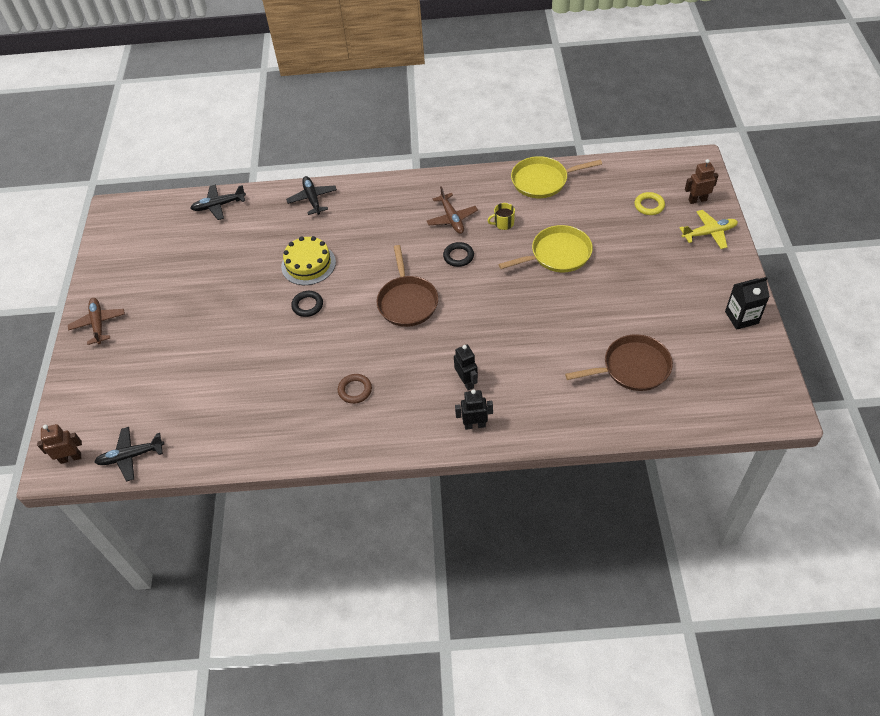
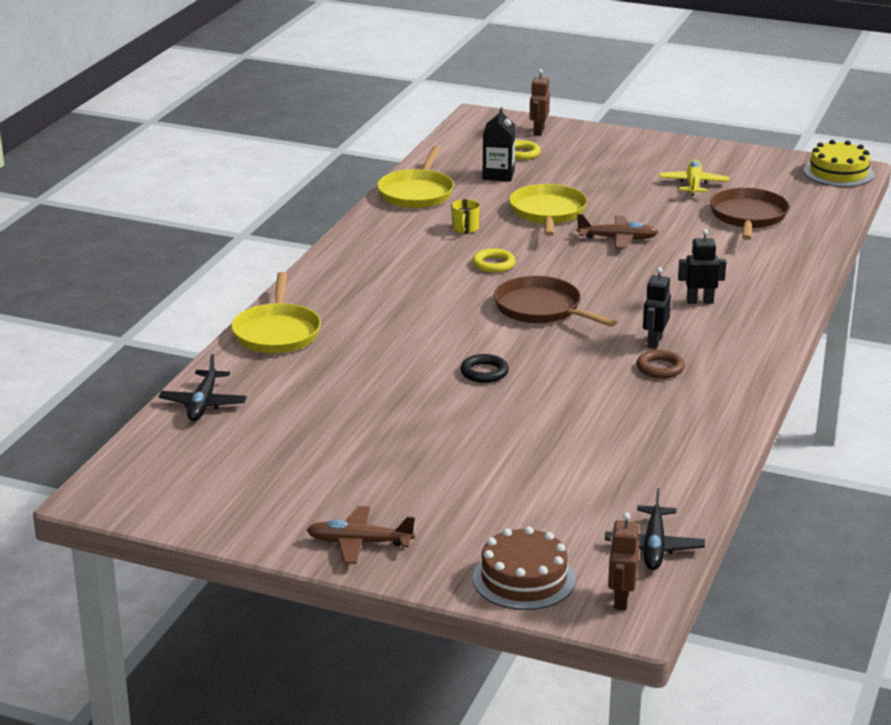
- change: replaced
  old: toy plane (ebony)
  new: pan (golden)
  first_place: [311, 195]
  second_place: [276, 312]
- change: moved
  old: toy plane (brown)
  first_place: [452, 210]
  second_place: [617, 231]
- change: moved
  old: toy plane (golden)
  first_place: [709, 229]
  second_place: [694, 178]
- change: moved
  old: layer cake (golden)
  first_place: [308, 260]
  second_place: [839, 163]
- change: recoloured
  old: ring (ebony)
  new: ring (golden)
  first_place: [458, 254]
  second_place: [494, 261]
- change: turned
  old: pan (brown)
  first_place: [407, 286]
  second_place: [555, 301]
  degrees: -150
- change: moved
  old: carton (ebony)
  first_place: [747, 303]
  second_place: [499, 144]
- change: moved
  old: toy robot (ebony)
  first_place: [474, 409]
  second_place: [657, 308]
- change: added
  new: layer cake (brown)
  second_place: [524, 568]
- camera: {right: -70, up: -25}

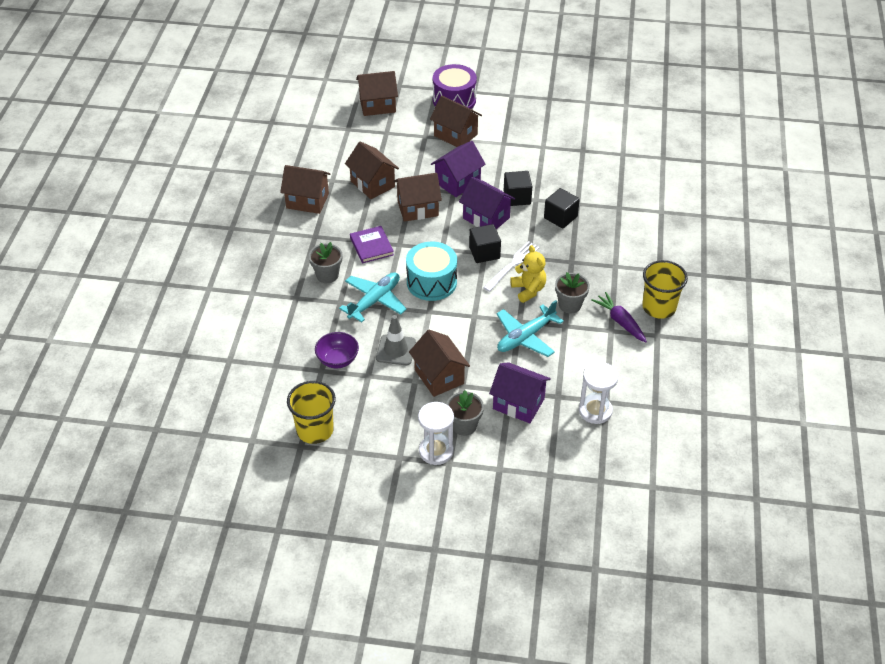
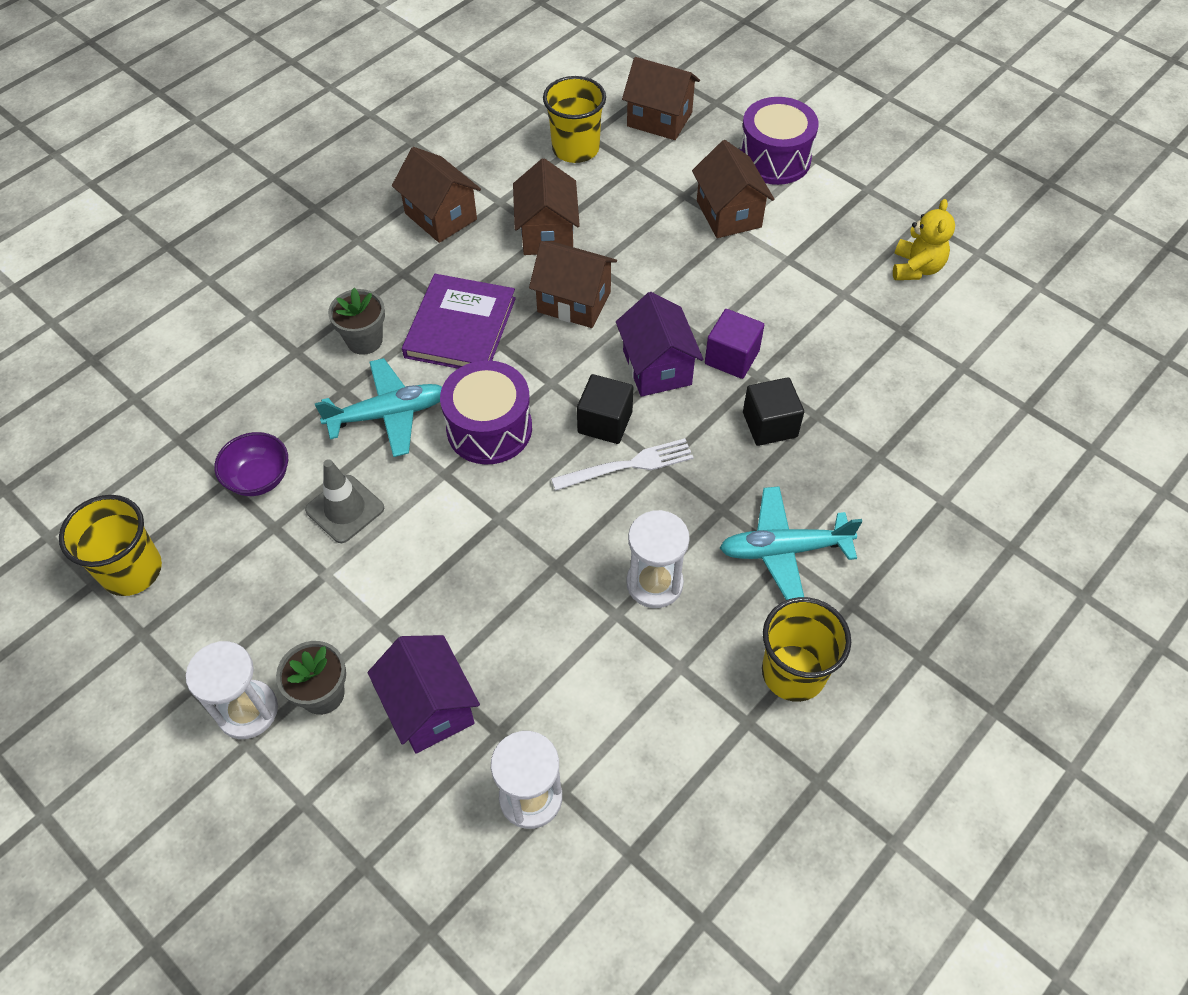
- change: removed
  old: cottage (violet)
  first_place: [458, 169]
- change: recoloured
  old: block (ebony)
  new: block (violet)
  first_place: [518, 188]
  second_place: [734, 344]
- change: resized
  old: hardback (violet)
  first_place: [372, 244]
  second_place: [459, 321]
  factor: 1.56
- change: recoloured
  old: drum (turquoise)
  new: drum (violet)
  first_place: [431, 271]
  second_place: [486, 412]
- change: moved
  old: teddy (golden)
  first_place: [528, 274]
  second_place: [924, 239]
- change: replaced
  old: potted plant (gray)
  new: sand timer (white)
  first_place: [572, 293]
  second_place: [658, 559]
- change: removed
  old: root vegetable (violet)
  first_place: [619, 317]
- change: moved
  old: toy plane (turquoise)
  first_place: [530, 328]
  second_place: [791, 543]
- change: removed
  old: cottage (brown)
  first_place: [439, 363]
- change: added
  new: tumbler (golden)
  second_place: [574, 119]
- camera: {right: 35, up: 10}

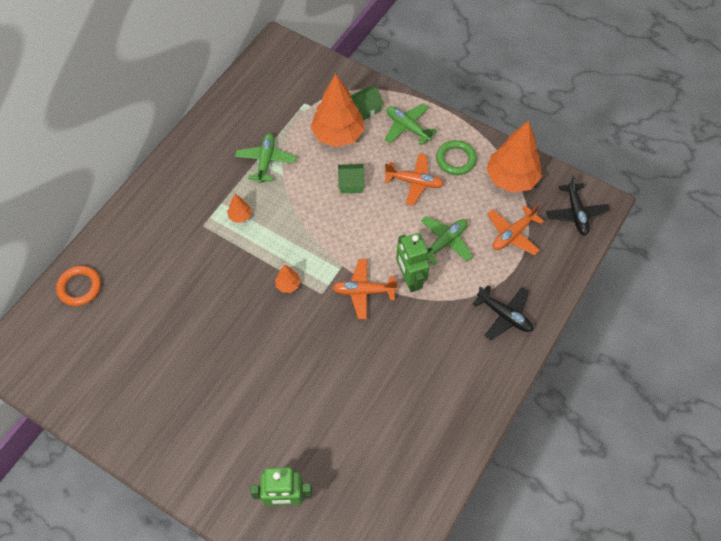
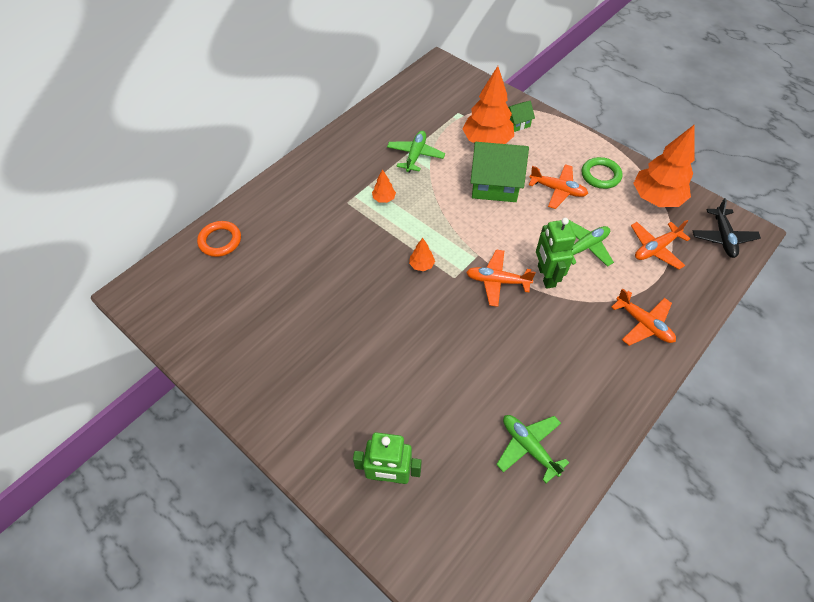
- change: moved
  old: toy plane (green)
  first_place: [411, 124]
  second_place: [533, 449]
- change: resized
  old: cottage (green)
  first_place: [351, 178]
  second_place: [499, 172]
  factor: 2.03
- change: recoloured
  old: toy plane (ebony)
  new: toy plane (bright orange)
  first_place: [503, 313]
  second_place: [643, 317]
- camera: {right: 10, up: -5}

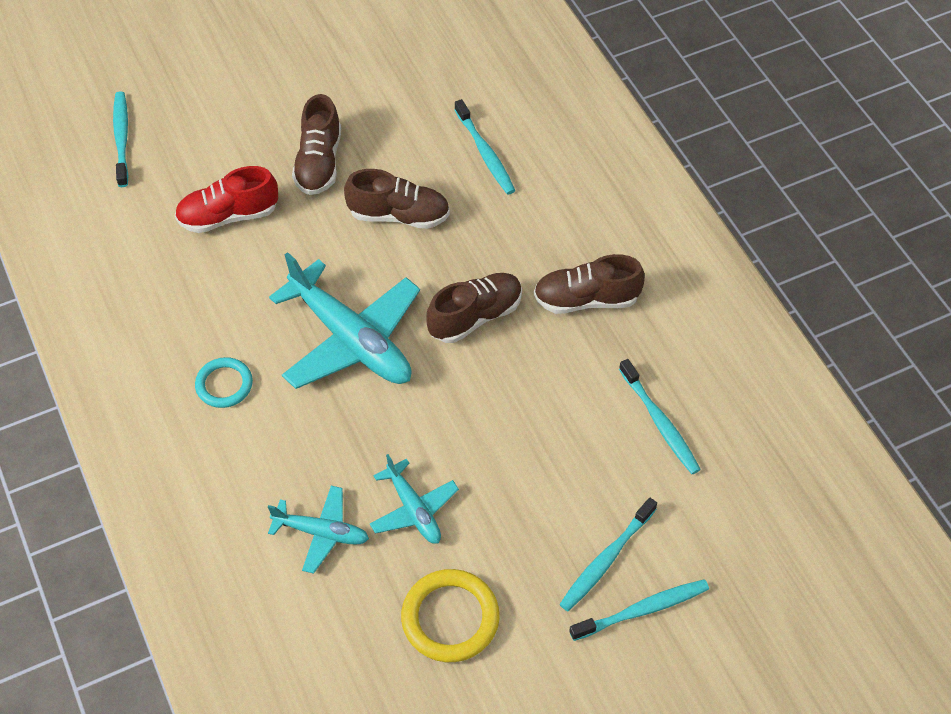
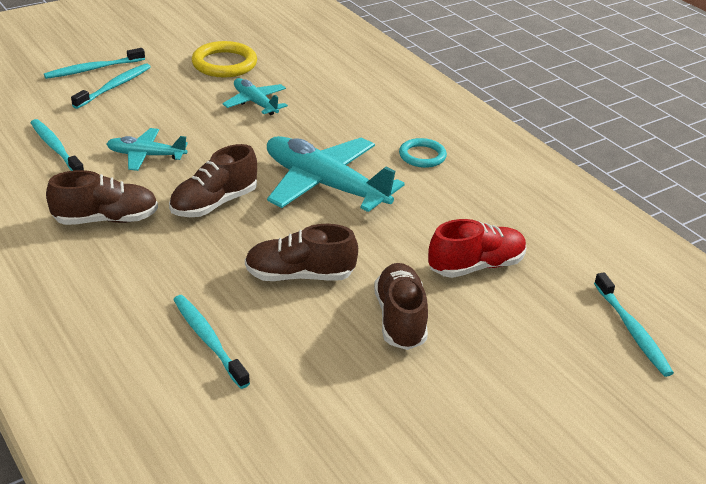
- change: moved
  old: toy plane (turquoise)
  first_place: [318, 529]
  second_place: [147, 149]
- camera: {right: 170, up: -20}

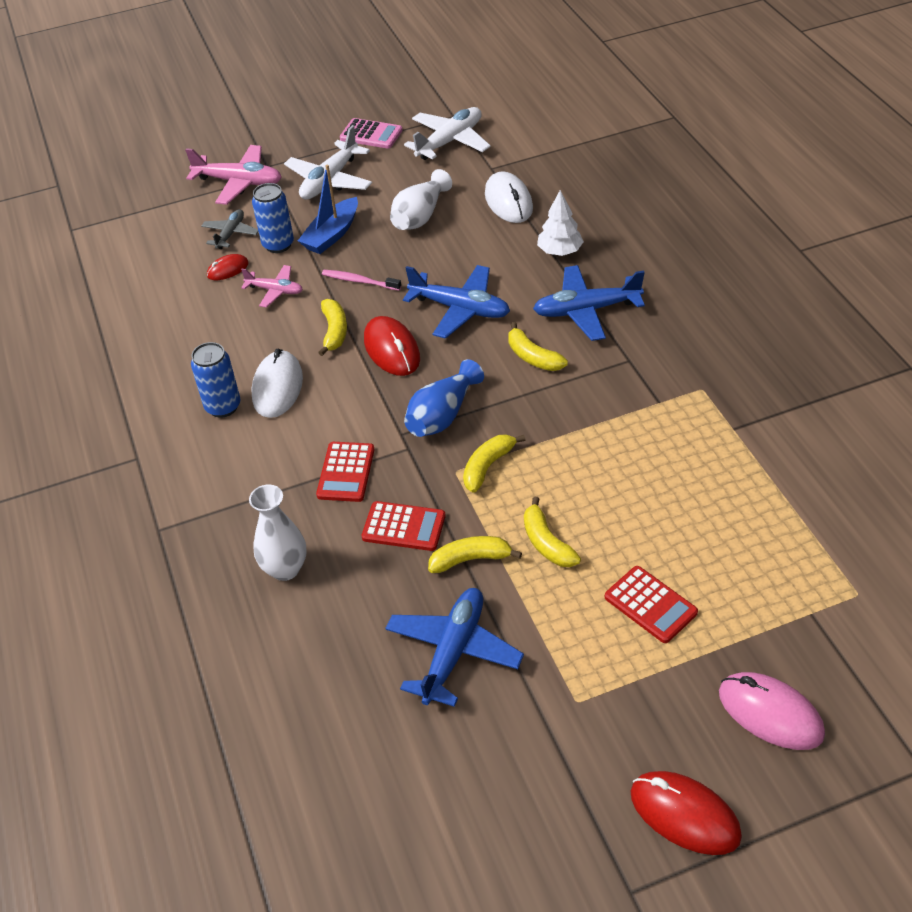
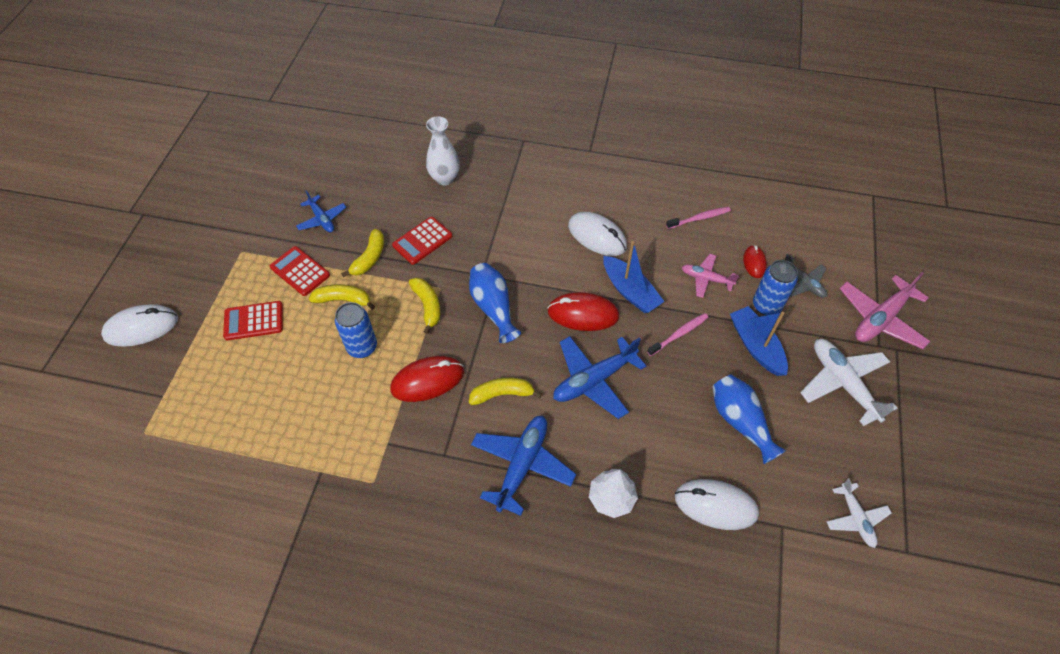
- change: resized
  old: toy plane (white)
  first_place: [447, 133]
  second_place: [859, 513]
  factor: 0.59
- change: removed
  old: pocket calculator (rosy)
  first_place: [371, 133]
- change: recoloured
  old: vase (white)
  new: vase (royal blue)
  first_place: [421, 199]
  second_place: [749, 419]
- change: turned
  old: toy plane (rosy)
  first_place: [272, 286]
  second_place: [710, 276]
  degrees: 60
- change: replaced
  old: banana (golden)
  new: boat (royal blue)
  first_place: [332, 327]
  second_place: [634, 277]
- change: moved
  old: soda can (royal blue)
  first_place: [215, 380]
  second_place: [356, 330]
- change: moved
  old: pocket calculator (red)
  first_place: [345, 472]
  second_place: [300, 271]
- change: resized
  old: toy plane (royal blue)
  first_place: [454, 647]
  second_place: [321, 211]
  factor: 0.59
- change: recoloured
  old: computer mouse (rosy)
  new: computer mouse (white)
  first_place: [772, 711]
  second_place: [139, 325]
- change: moved
  old: computer mouse (red)
  first_place: [686, 813]
  second_place: [427, 379]
- change: added
  new: dental brush (rosy)
  second_place: [698, 218]
- camera: {right: 120, up: 10}

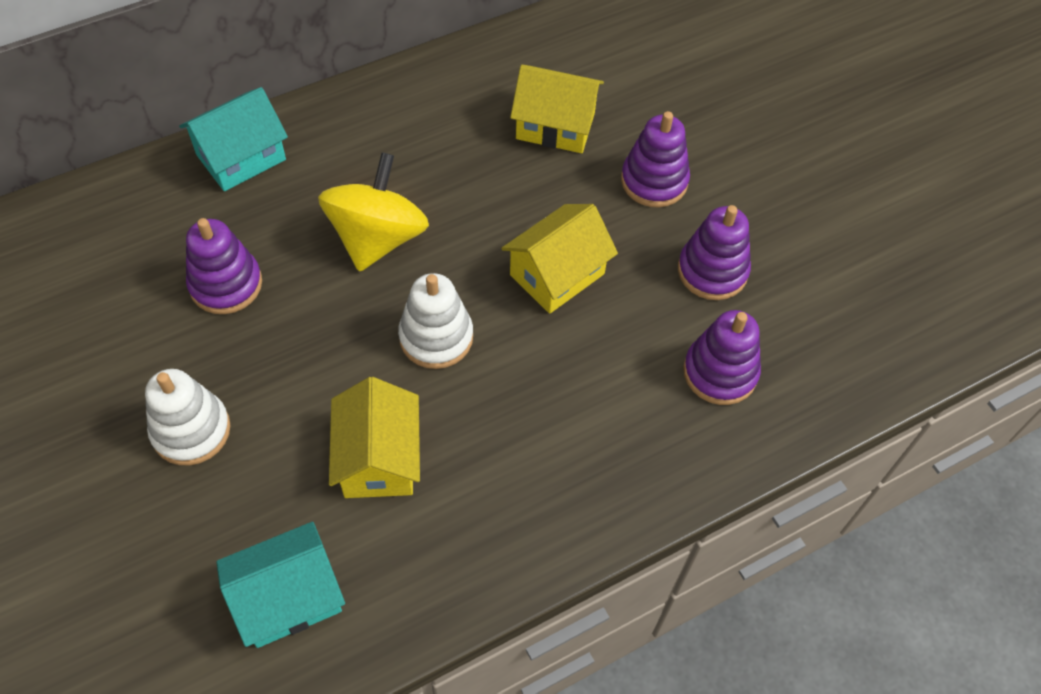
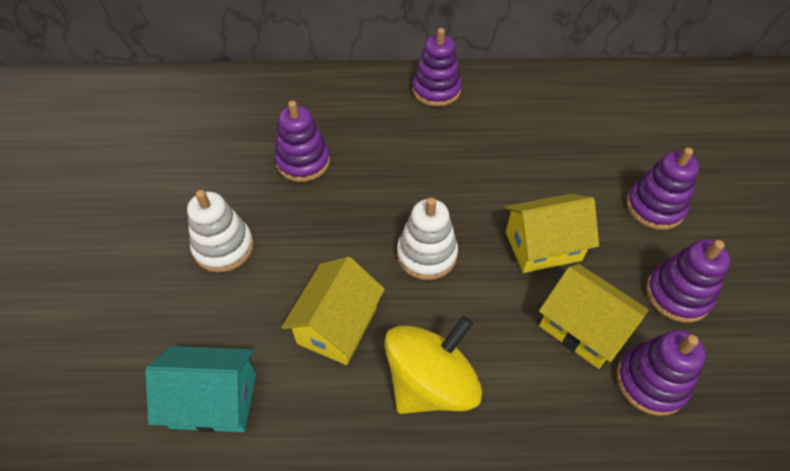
- change: moved
  old: cottage (golden)
  first_place: [557, 109]
  second_place: [593, 316]
- change: removed
  old: cottage (turquoise)
  first_place: [233, 139]
- change: moved
  old: toy top (golden)
  first_place: [373, 212]
  second_place: [433, 365]
- change: added
  new: ring stacker (violet)
  second_place: [437, 67]
- camera: {right: 30, up: -5}

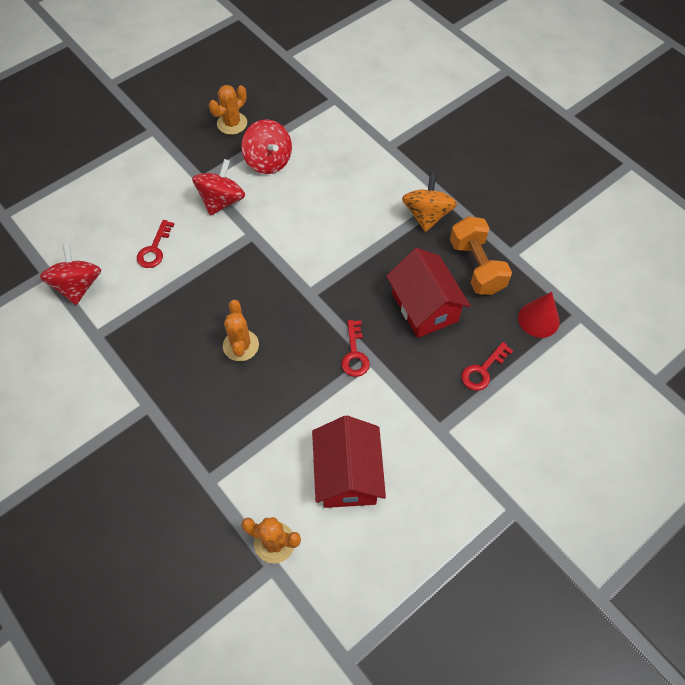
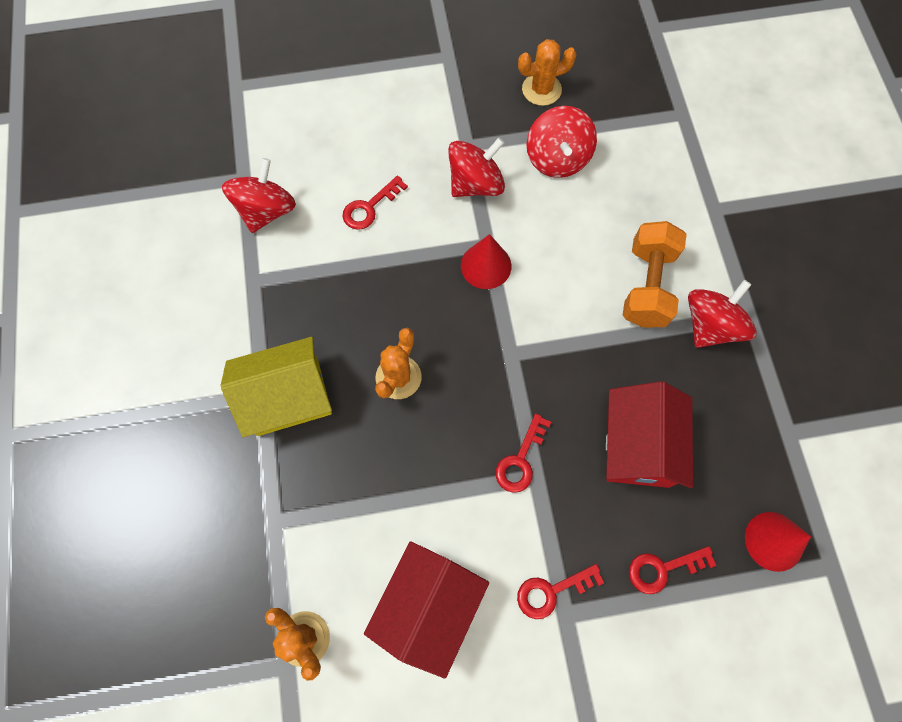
- change: recoloured
  old: toy top (bright orange)
  new: toy top (red)
  first_place: [429, 202]
  second_place: [722, 314]
- change: moved
  old: free weight (bright orange)
  first_place: [481, 255]
  second_place: [655, 274]
- change: added
  new: solid cone (red)
  second_place: [486, 261]
- change: added
  new: cottage (golden)
  second_place: [276, 387]
- change: added
  new: door key (red)
  second_place: [560, 591]
- camera: {right: 30, up: 10}

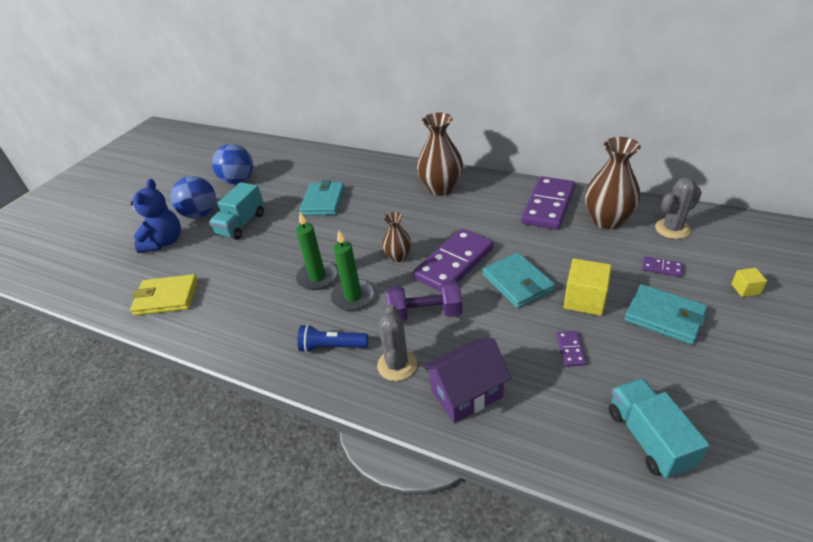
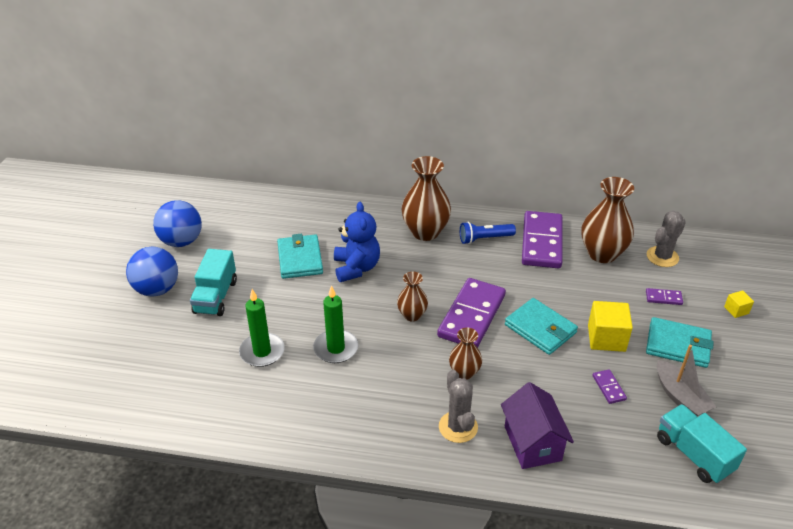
- change: moved
  old: teddy (royal blue)
  first_place: [155, 216]
  second_place: [357, 242]
- change: moved
  old: wax candle (green)
  first_place: [353, 270]
  second_place: [262, 328]
- change: removed
  old: wallet (golden)
  first_place: [164, 295]
- change: replaced
  old: free weight (violet)
  new: vase (brown)
  first_place: [424, 301]
  second_place: [465, 354]
- change: moved
  old: torch (royal blue)
  first_place: [332, 338]
  second_place: [488, 233]
- change: turned
  old: cottage (violet)
  first_place: [467, 380]
  second_place: [537, 425]
  degrees: -60
- change: added
  new: boat (gray)
  second_place: [686, 380]
- camera: {right: -20, up: 0}

